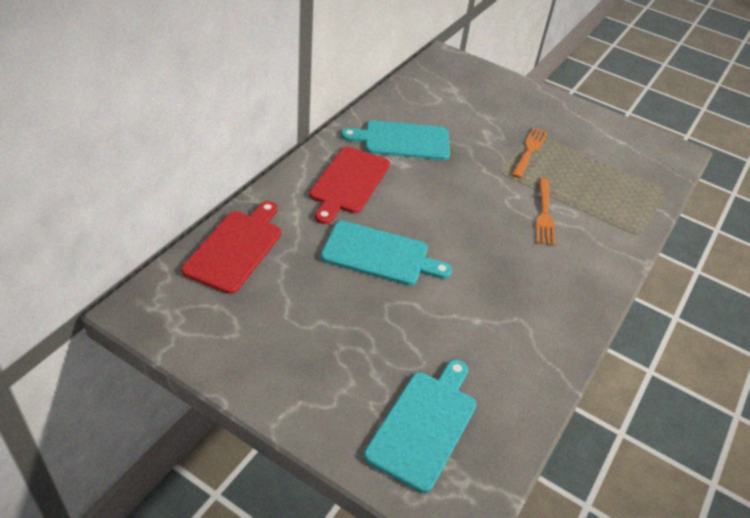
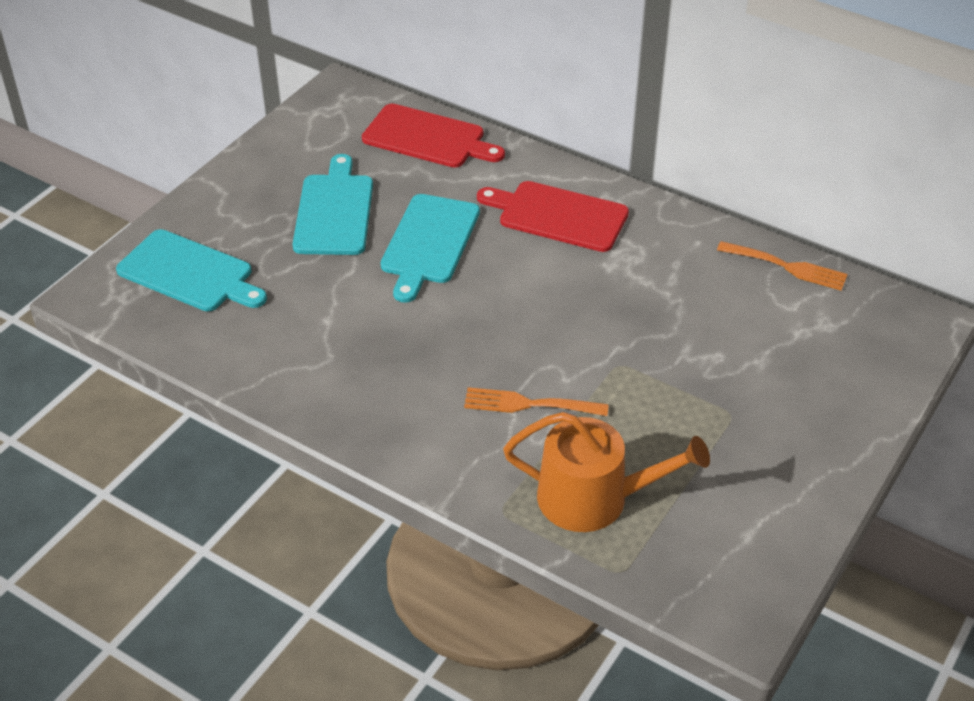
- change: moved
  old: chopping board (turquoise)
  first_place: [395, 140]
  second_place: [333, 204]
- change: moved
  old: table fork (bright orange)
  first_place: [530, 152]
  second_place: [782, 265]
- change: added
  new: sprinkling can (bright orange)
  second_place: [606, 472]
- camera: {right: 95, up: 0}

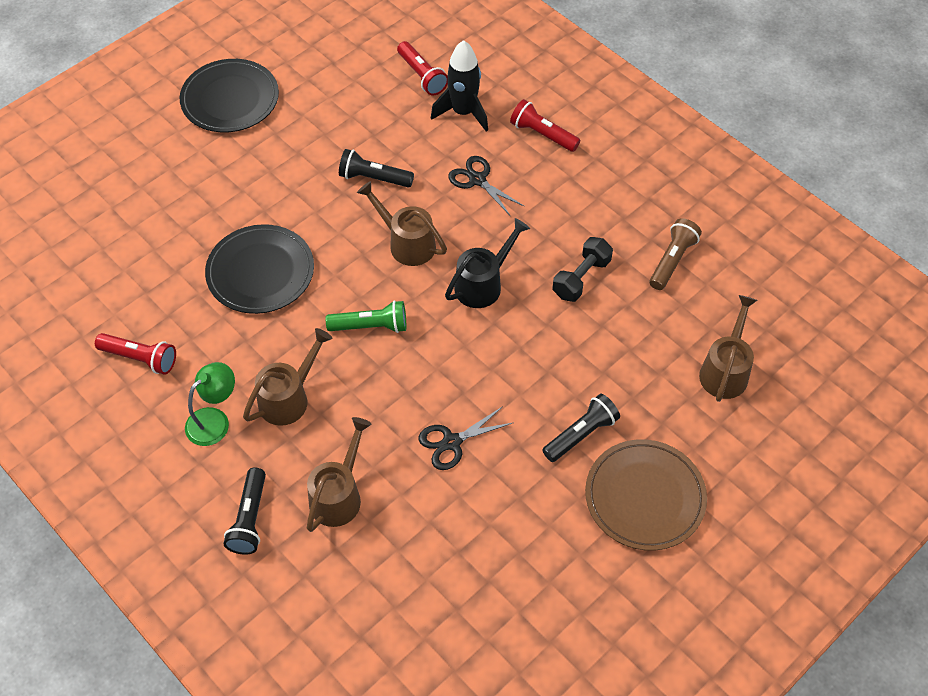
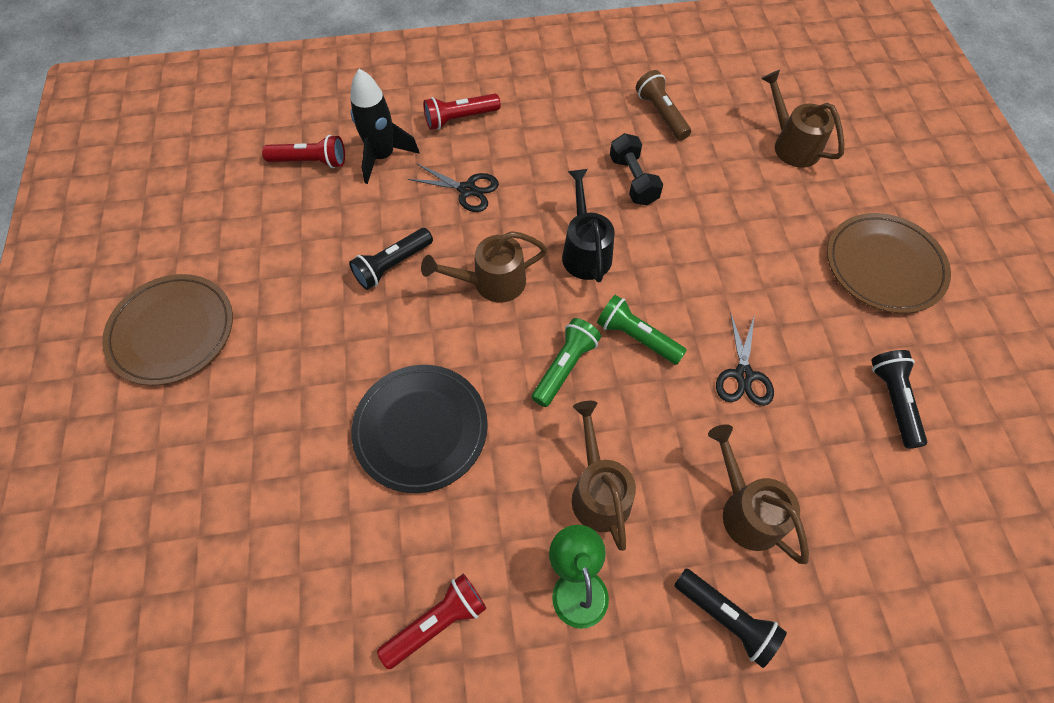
- change: recoloured
  old: dinner plate (ebony)
  new: dinner plate (brown)
  first_place: [229, 95]
  second_place: [167, 329]
- change: turned
  old: pair of scissors (ebony)
  first_place: [486, 185]
  second_place: [453, 187]
  degrees: -150
- change: moved
  old: torch (ebony)
  first_place: [581, 428]
  second_place: [899, 399]
- change: added
  new: torch (green)
  second_place: [642, 330]
- camera: {right: -55, up: 5}

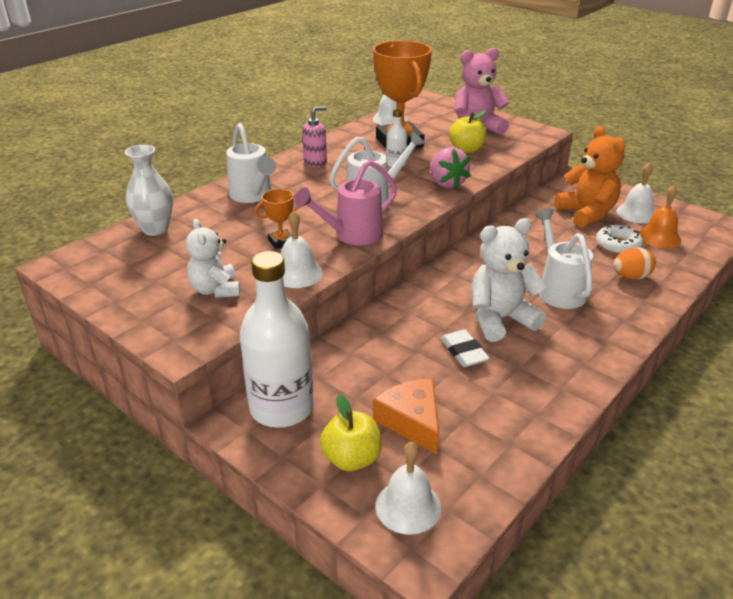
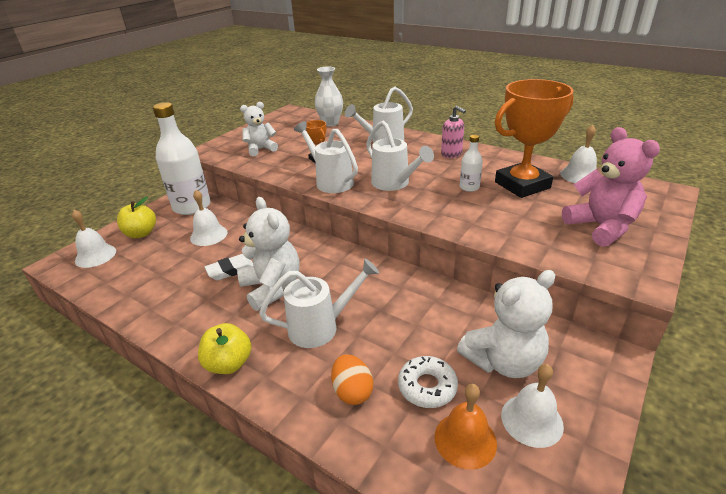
- change: moved
  old: apple fruit (golden)
  first_place: [468, 131]
  second_place: [225, 348]
- change: recoloured
  old: teddy (bright orange)
  new: teddy (white)
  first_place: [589, 176]
  second_place: [506, 324]
- change: removed
  old: toy strawberry (rosy)
  first_place: [450, 168]
- change: recoloured
  old: sprinkling can (rosy)
  new: sprinkling can (white)
  first_place: [345, 202]
  second_place: [326, 157]
- change: moved
  old: hand bell (white)
  first_place: [302, 249]
  second_place: [208, 218]
- change: removed
  old: piece of cheese (bright orange)
  first_place: [406, 416]
- camera: {right: 85, up: 0}

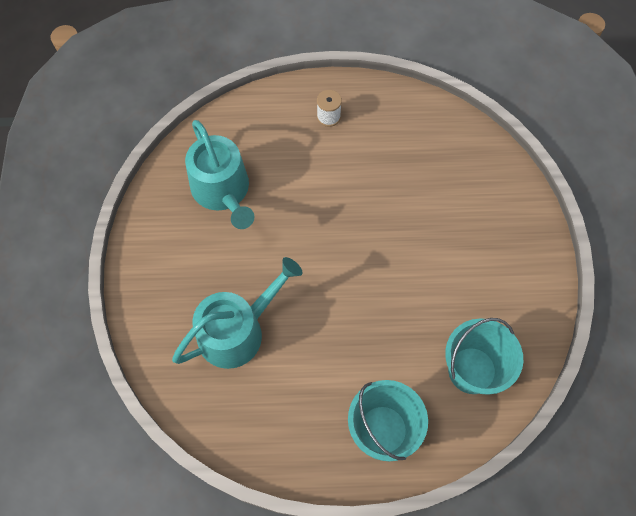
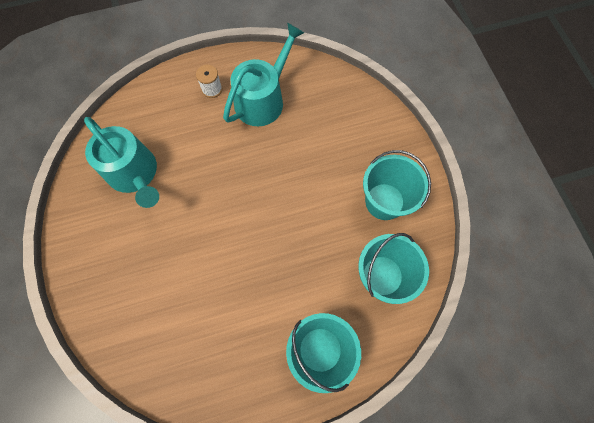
- change: moved
  old: sprinkling can (turquoise)
  first_place: [237, 313]
  second_place: [263, 74]
- change: added
  new: pail (turquoise)
  second_place: [397, 185]
- camera: {right: -15, up: 5}

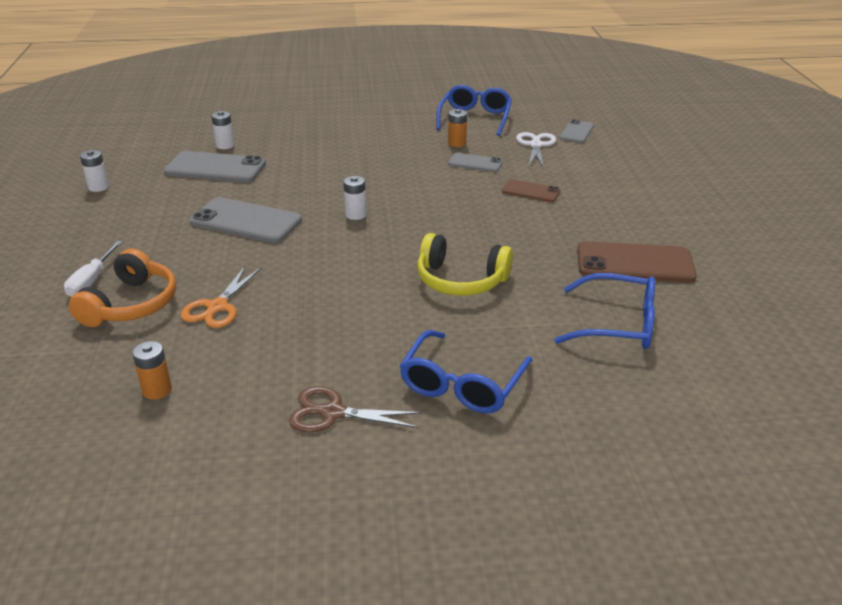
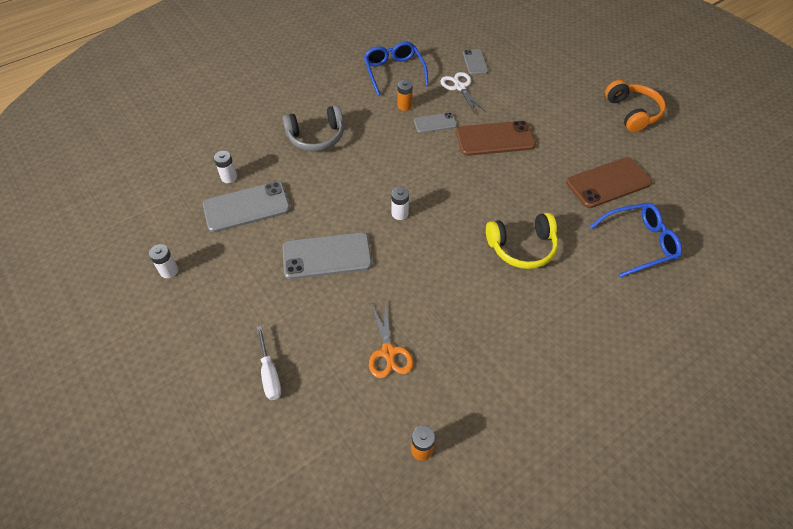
- change: resized
  old: mobile phone (brown)
  first_place: [531, 190]
  second_place: [496, 138]
  factor: 1.79
- change: moved
  old: over-ear headphones (bright orange)
  first_place: [122, 288]
  second_place: [635, 106]
- change: removed
  old: glasses (royal blue)
  first_place: [466, 372]
- change: removed
  old: pair of scissors (brown)
  first_place: [355, 409]
- change: added
  new: over-ear headphones (gray)
  second_place: [313, 128]
- camera: {right: -30, up: 20}

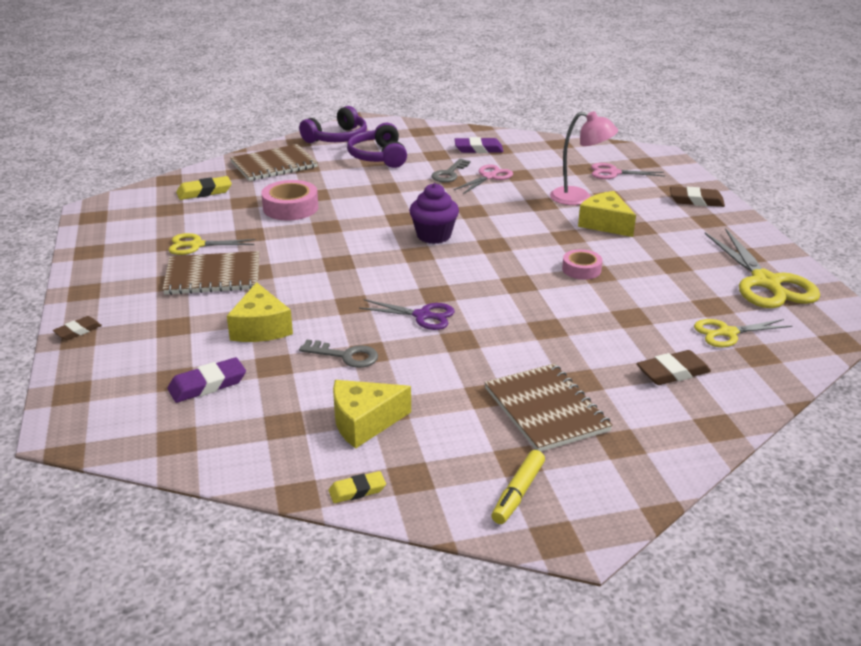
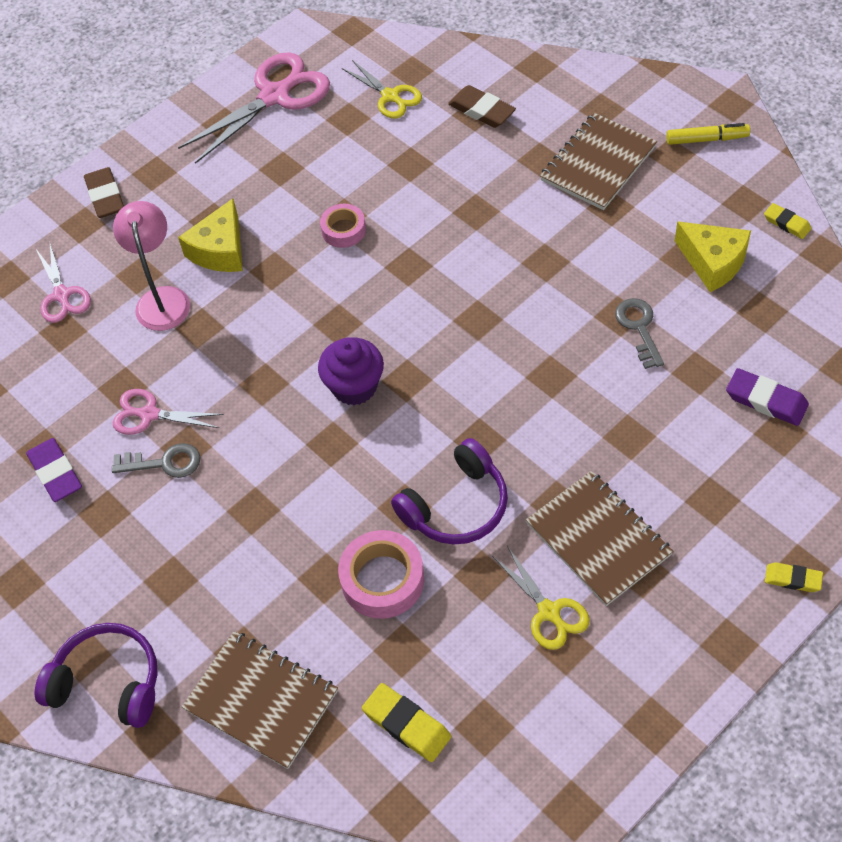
- change: moved
  old: over-ear headphones (violet)
  first_place: [377, 145]
  second_place: [449, 491]
- change: recoloured
  old: pair of scissors (golden)
  new: pair of scissors (rosy)
  first_place: [762, 268]
  second_place: [254, 108]
- change: removed
  old: piece of cheese (golden)
  first_place: [260, 312]
- change: removed
  old: pair of scissors (violet)
  first_place: [407, 314]
- change: recoloured
  old: pencil eraser (brown)
  new: pencil eraser (golden)
  first_place: [77, 328]
  second_place: [794, 577]
- camera: {right: -115, up: 25}

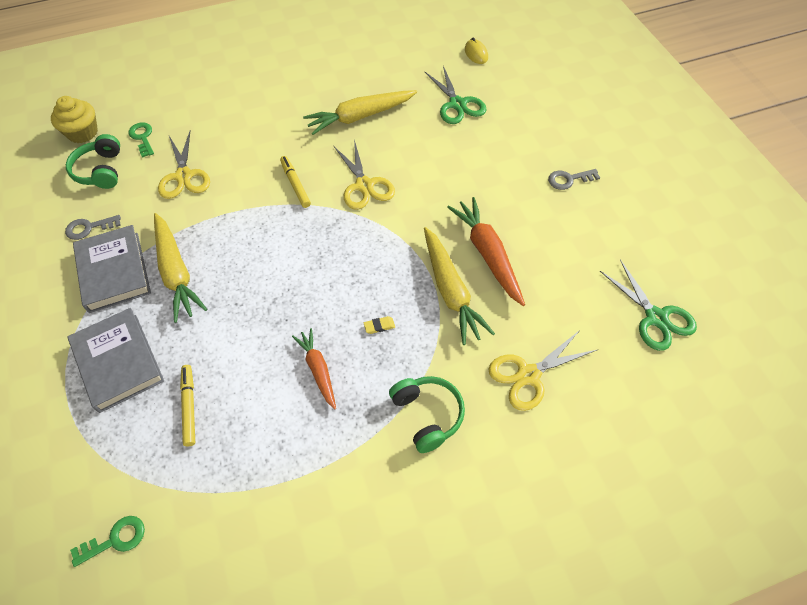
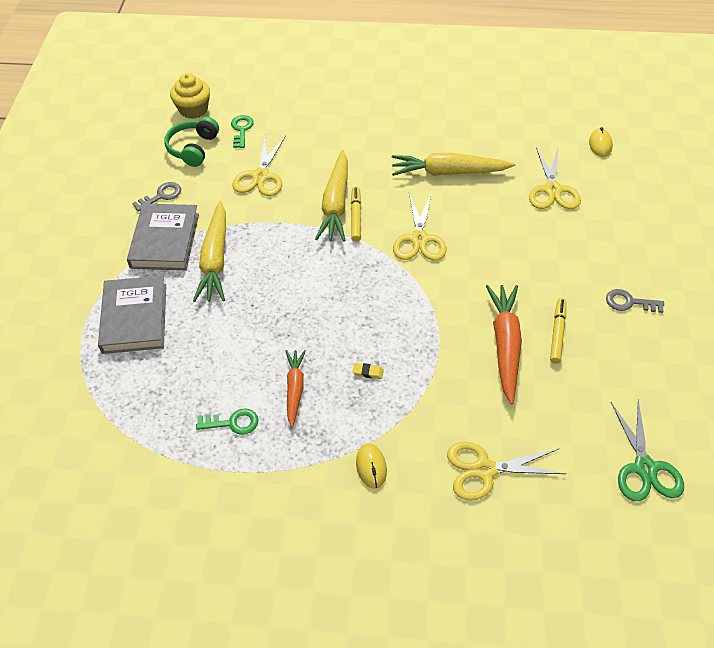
- change: recoloured
  old: pair of scissors (green)
  new: pair of scissors (golden)
  first_place: [456, 95]
  second_place: [555, 178]
- change: turned
  old: door key (gray)
  first_place: [93, 227]
  second_place: [156, 197]
  degrees: 135
- change: moved
  old: root vegetable (golden)
  first_place: [459, 286]
  second_place: [331, 196]
- change: moved
  old: marker pen (golden)
  first_place: [187, 405]
  second_place: [558, 331]
- change: replaced
  old: over-ear headphones (green)
  new: computer mouse (golden)
  first_place: [427, 414]
  second_place: [371, 466]
- change: moved
  old: door key (green)
  first_place: [107, 541]
  second_place: [227, 421]
- camera: {right: 25, up: -5}

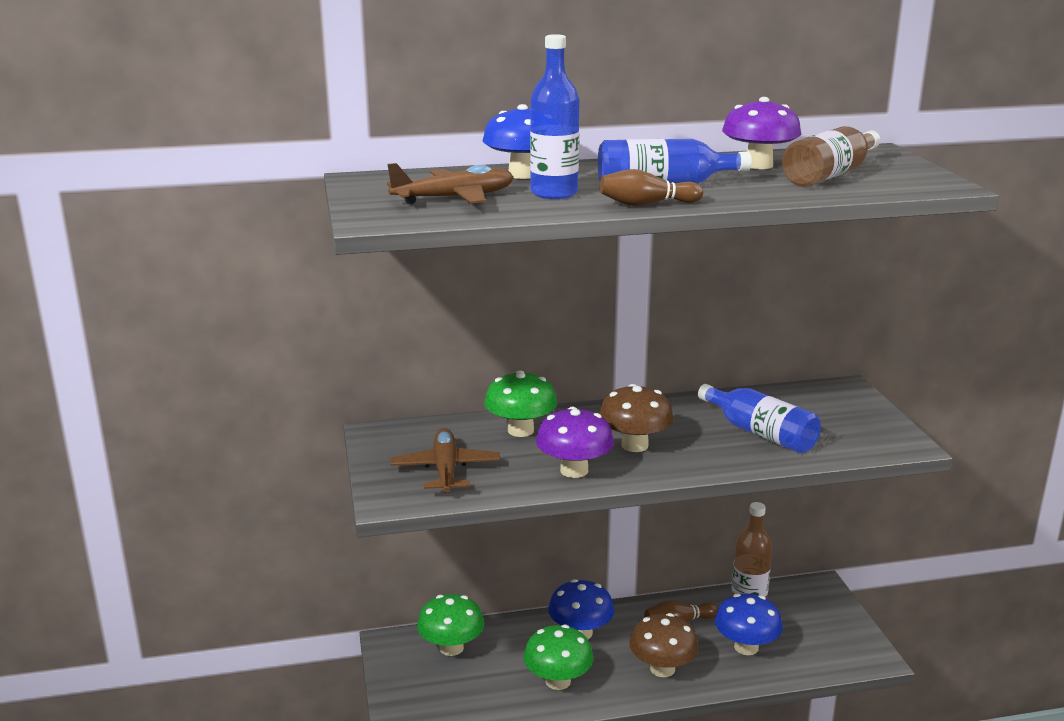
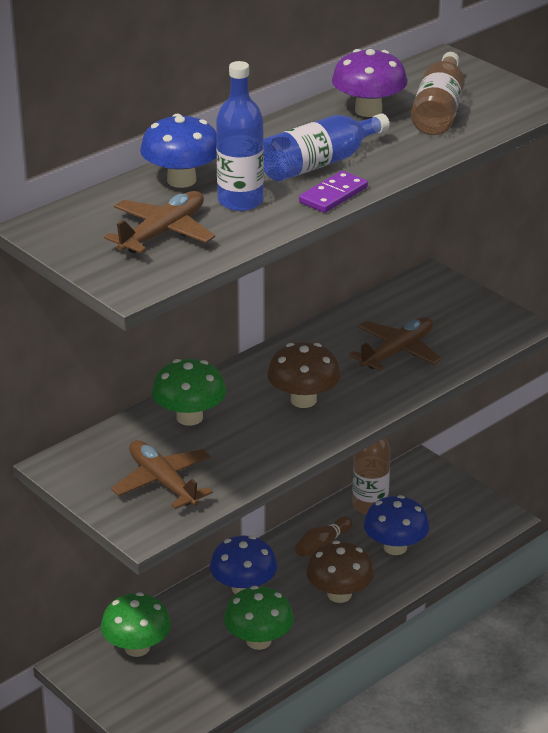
- change: replaced
  old: skittle (brown)
  new: domino tile (violet)
  first_place: [651, 187]
  second_place: [333, 192]
- change: replaced
  old: bottle (royal blue)
  new: toy plane (brown)
  first_place: [759, 418]
  second_place: [395, 344]
- change: removed
  old: mushroom (violet)
  first_place: [575, 442]
- camera: {right: -30, up: 10}

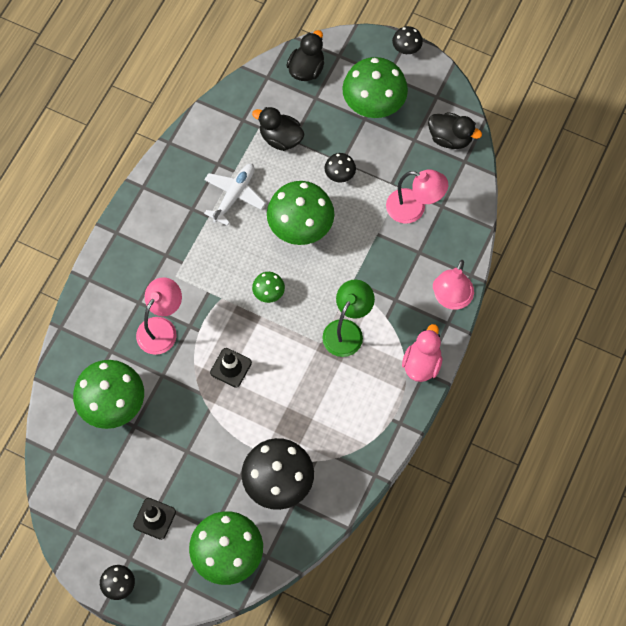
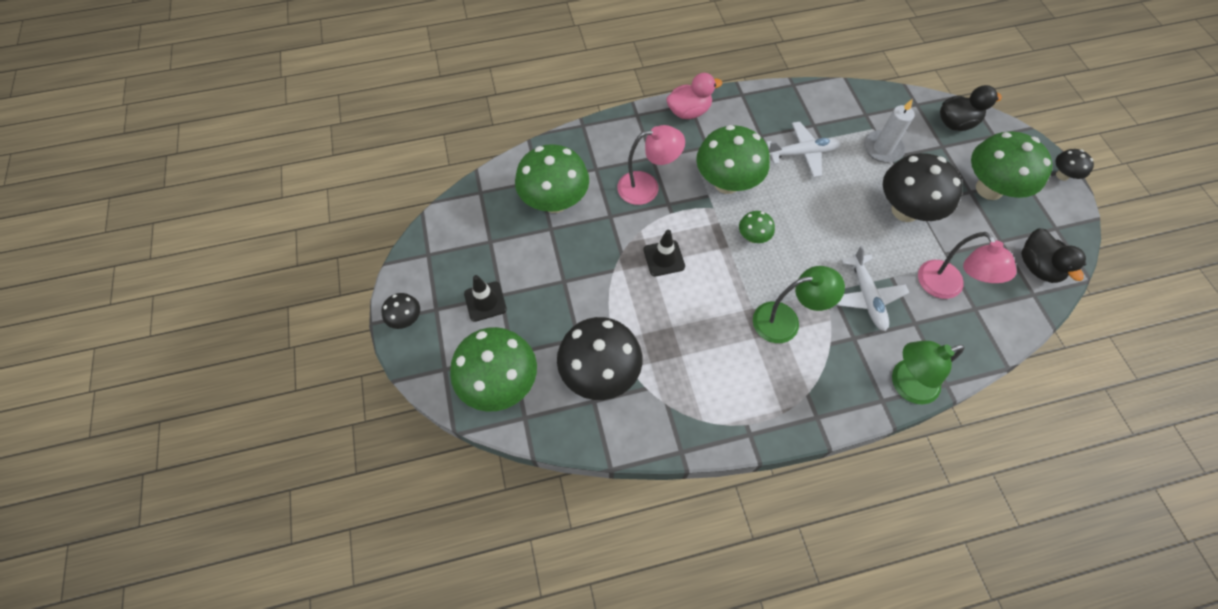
- change: replaced
  old: rubber duck (ebony)
  new: wax candle (white)
  first_place: [278, 129]
  second_place: [889, 131]
- change: resized
  old: mushroom (ebony)
  first_place: [340, 167]
  second_place: [923, 187]
  factor: 2.09
- change: moved
  old: mushroom (green)
  first_place: [300, 213]
  second_place: [733, 159]
- change: recoloured
  old: desk lamp (rosy)
  new: desk lamp (green)
  first_place: [453, 285]
  second_place: [928, 372]
- change: moved
  old: rubber duck (rosy)
  first_place: [422, 353]
  second_place: [694, 96]
- change: added
  new: toy plane (white)
  second_place: [872, 288]
- camera: {right: 50, up: -5}

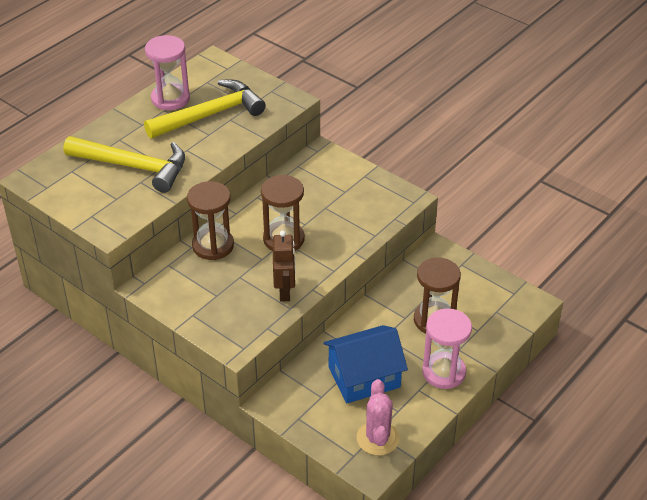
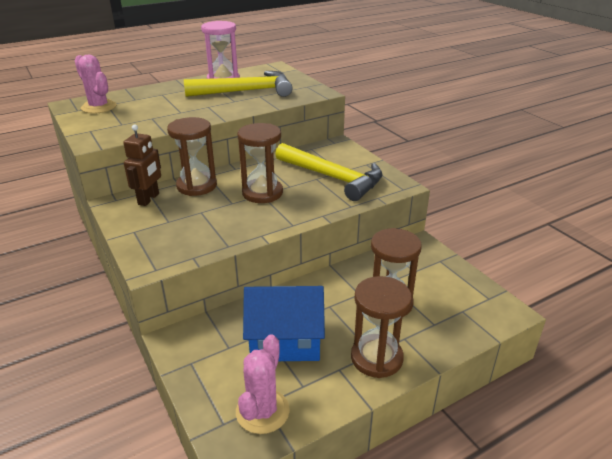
- change: moved
  old: claw hammer (golden)
  first_place: [124, 164]
  second_place: [329, 172]
- change: moved
  old: toy robot (brown)
  first_place: [284, 265]
  second_place: [142, 165]
- change: recoloured
  old: sand timer (rosy)
  new: sand timer (brown)
  first_place: [447, 349]
  second_place: [381, 327]
- change: added
  new: prickly plant (rosy)
  second_place: [96, 84]
- camera: {right: 20, up: -10}

